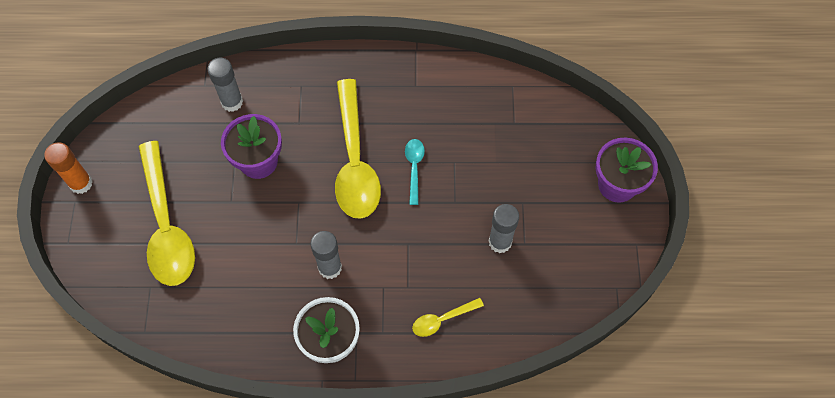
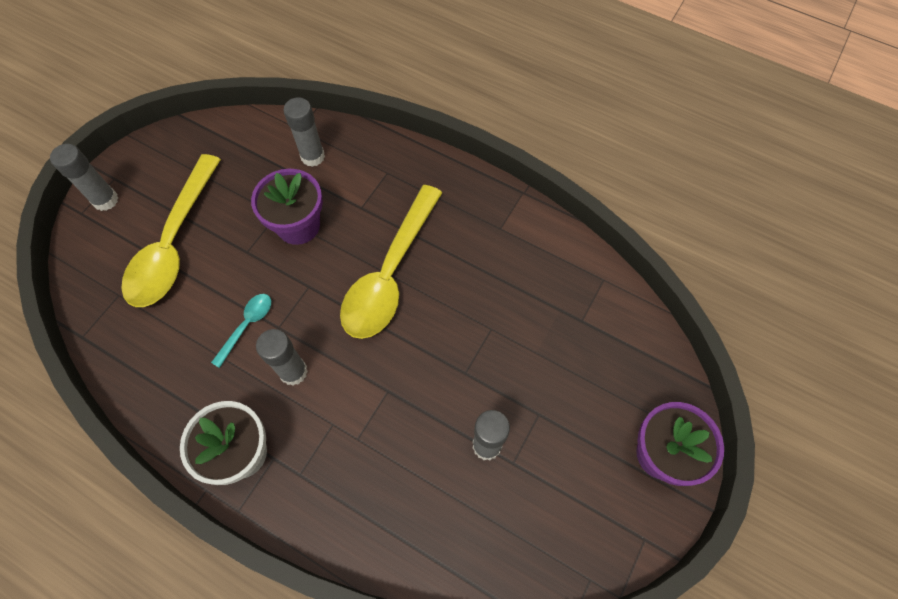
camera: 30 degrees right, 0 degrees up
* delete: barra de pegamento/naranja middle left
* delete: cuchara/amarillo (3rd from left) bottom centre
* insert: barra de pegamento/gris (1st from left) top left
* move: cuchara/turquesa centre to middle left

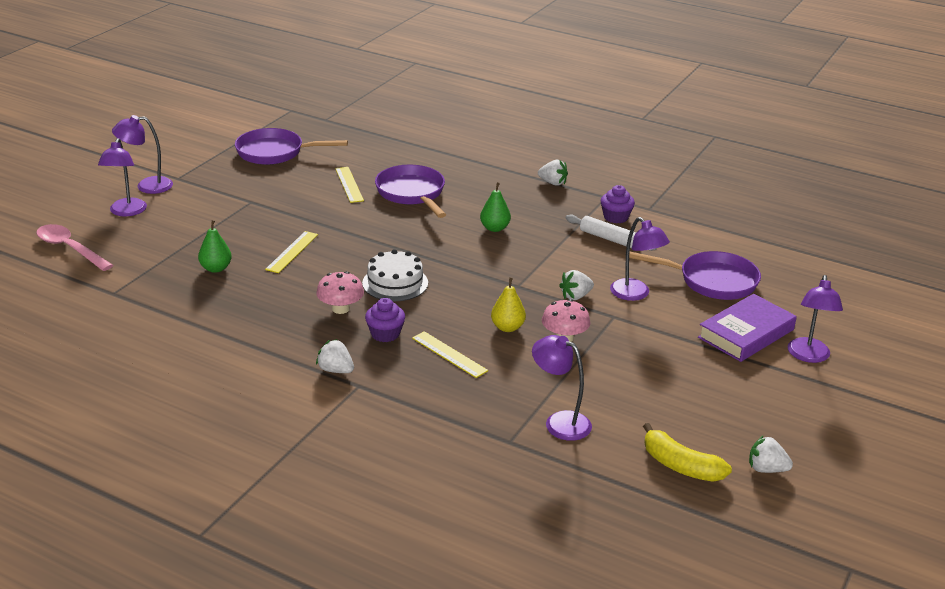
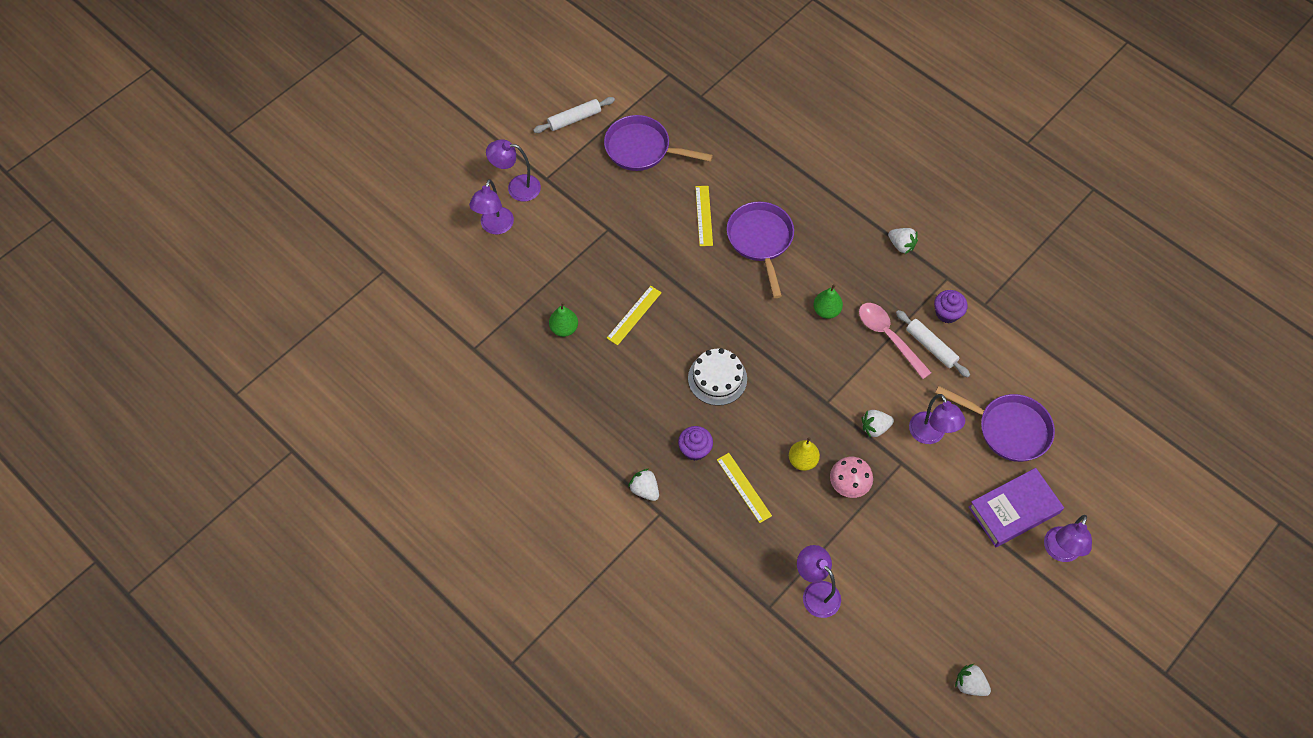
camera: 15 degrees right, 30 degrees up
* delete: seta/rosa (1st from left) centre
* delete: plátano/amarillo bottom right
* insert: rodillo/blanco (1st from left) top centre
* move: cuchara/rosa middle left to middle right

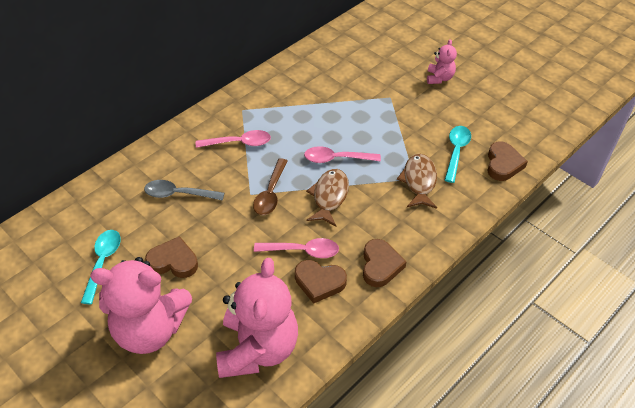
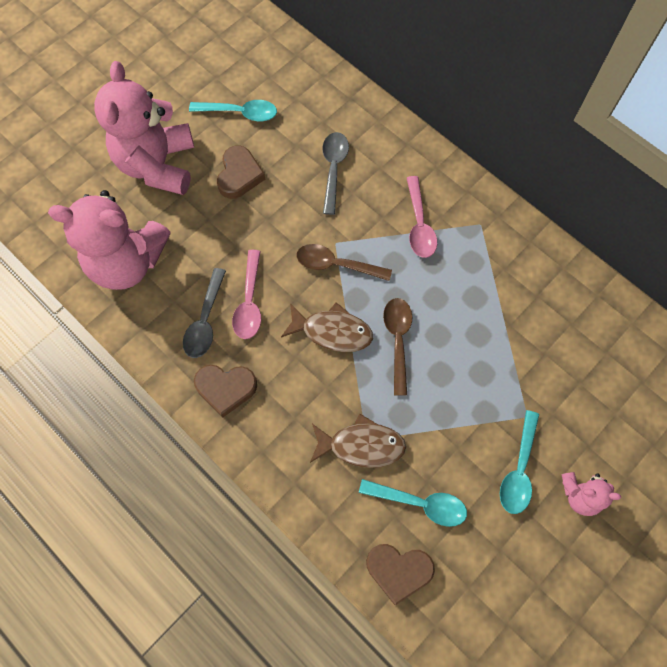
camera: 90 degrees right, 20 degrees up
* insert: cuchara/turquesa (3rd from left) bottom right
* replace: corazón/marrón (2nd from left) bottom centre to cuchara/gris (1st from left) middle left
* recolor: cuchara/rosa (3rd from left) centre to cuchara/marrón (2nd from left) centre

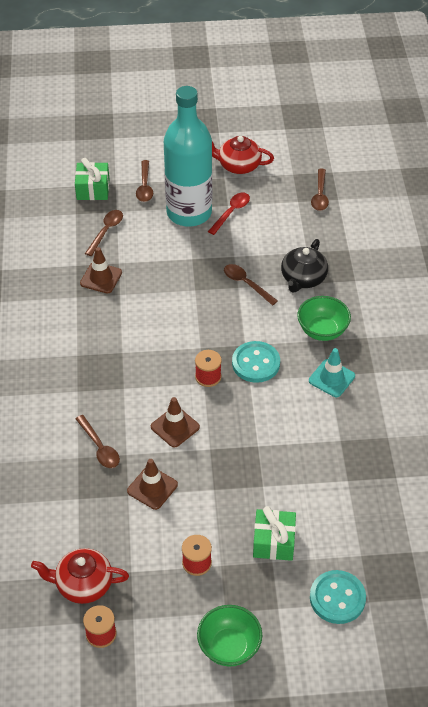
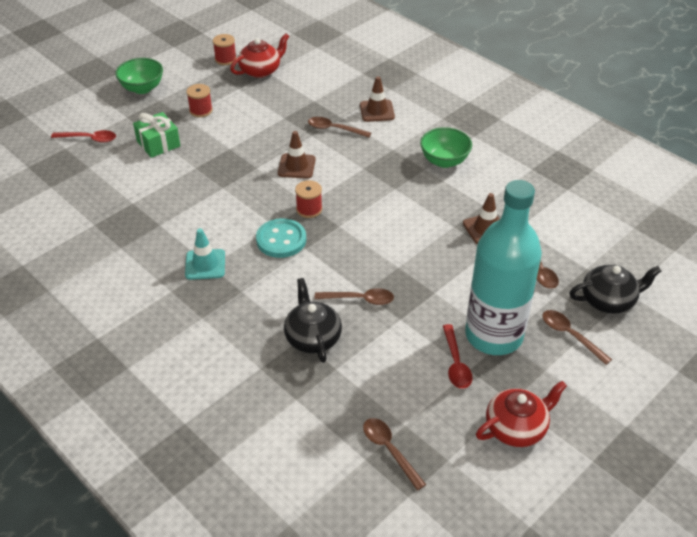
camera: 140 degrees right, 5 degrees down
* move: cono de tráfico/marrón (2nd from left) bottom centre to top centre
* move: cuenco/verde (2nd from left) middle right to top centre
* replace: regalo/verde (1st from left) top left to tetera/negro (2nd from left) middle right
* replace: botón/turquesa (2nd from left) bottom right to cuchara/rojo (1st from left) top left

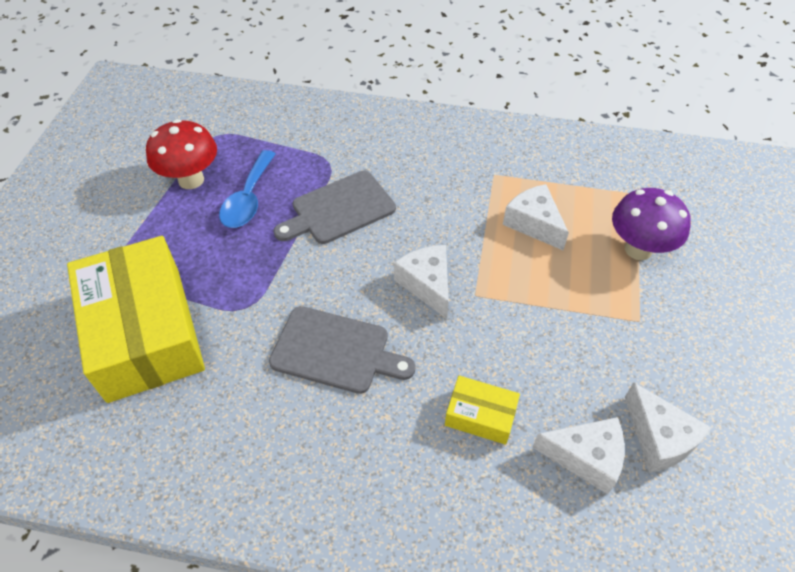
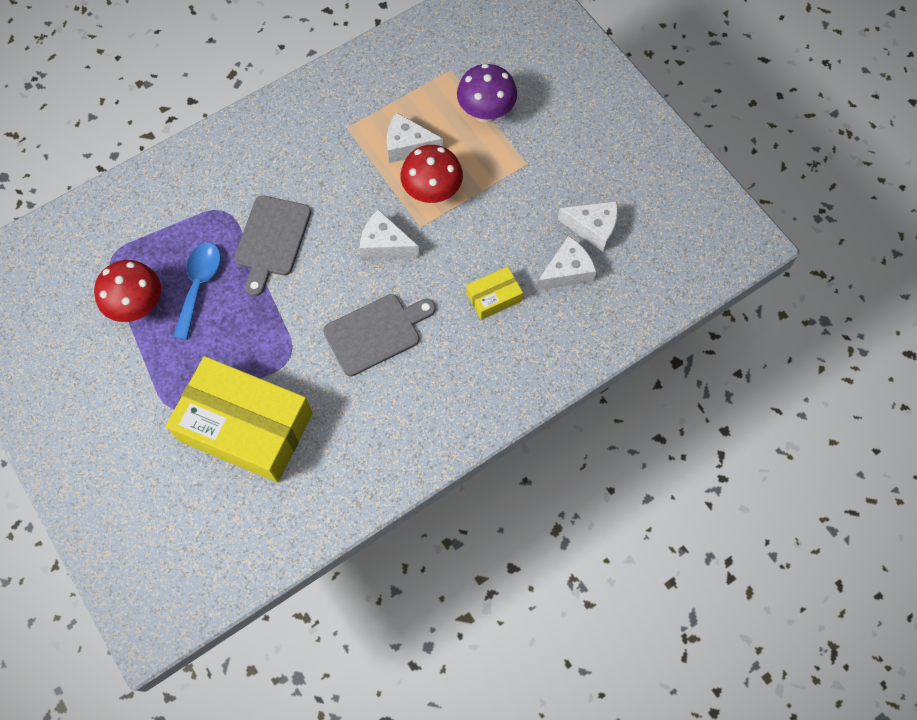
camera: 45 degrees left, 15 degrees up
* insert: seta/rojo (2nd from left) top centre
* rotate: cuchara/azul top left = middle left 135 degrees counterclockwise

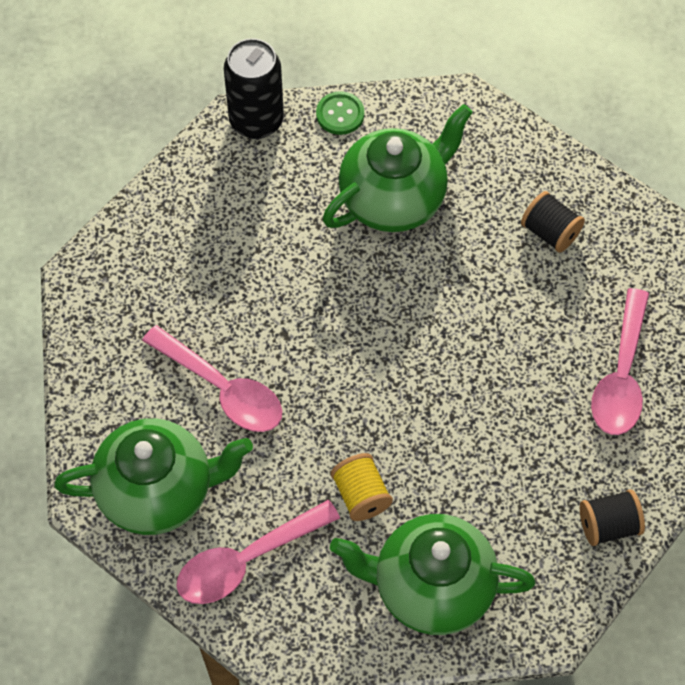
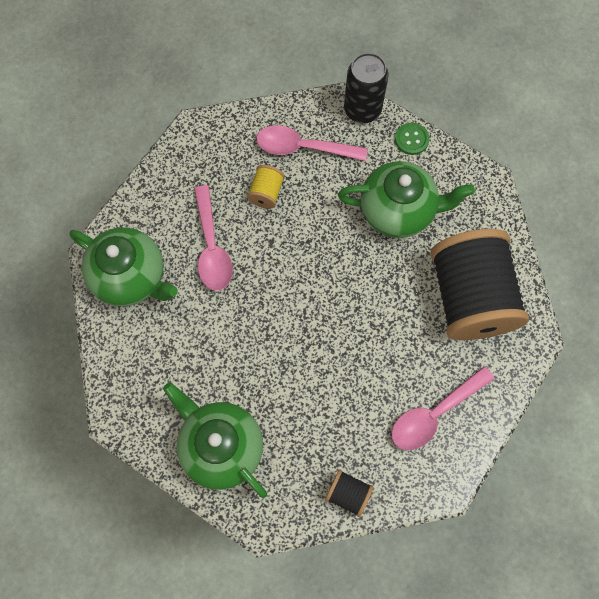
camera: 40 degrees right, 10 degrees up
* move: cuchara/rosa (2nd from left) bottom centre to top centre
* move: carrete/amarillo bottom centre to top centre
* resize: carrete/negro (1st from left in the first image) top right = middle right x2.50

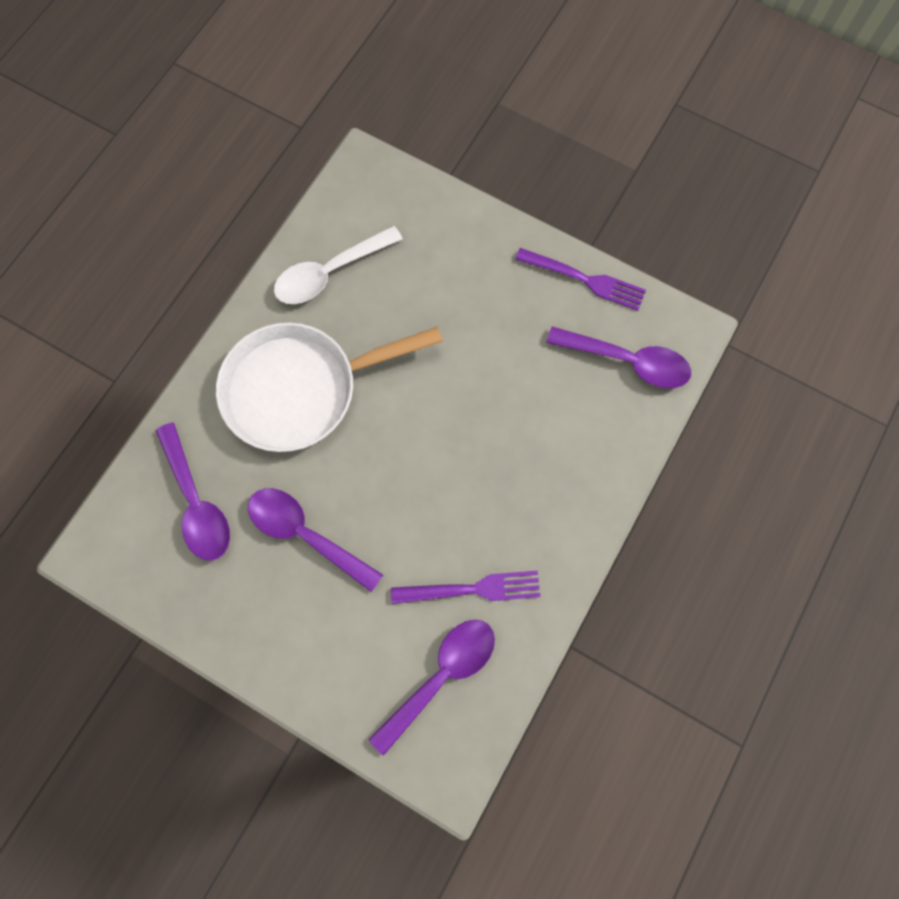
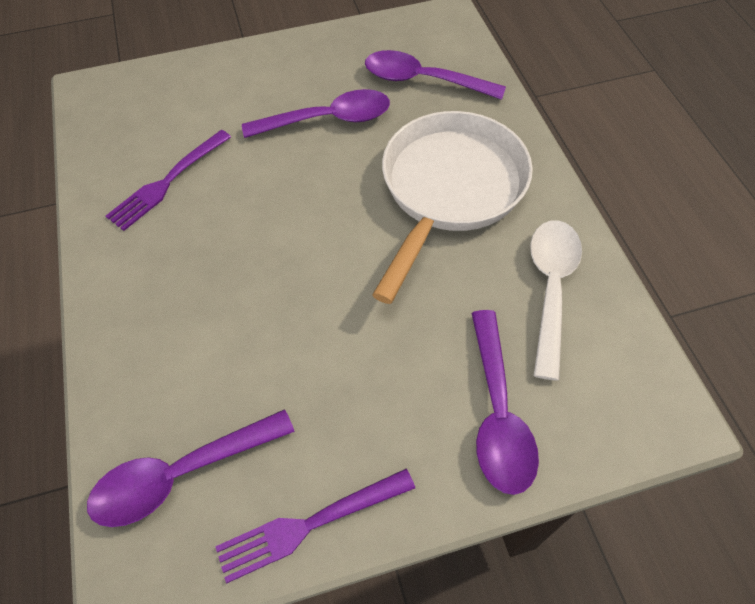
camera: 135 degrees right, 15 degrees down
* move: cuchara/morado (3rd from left in the first image) bottom centre to cuchara/morado (4th from left) middle right

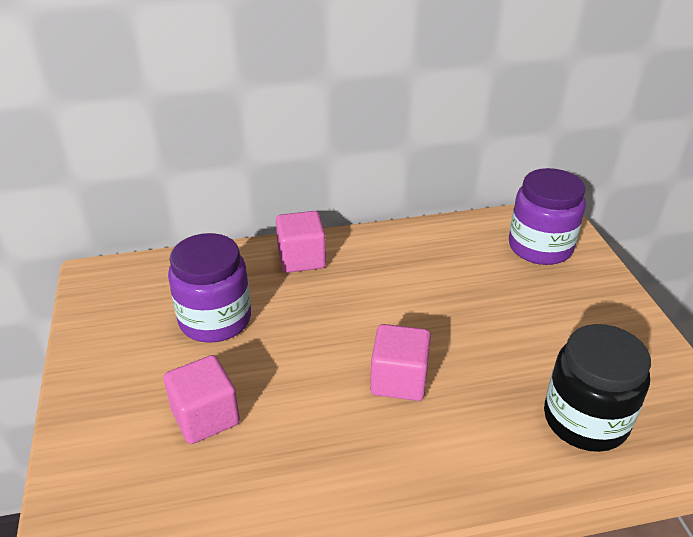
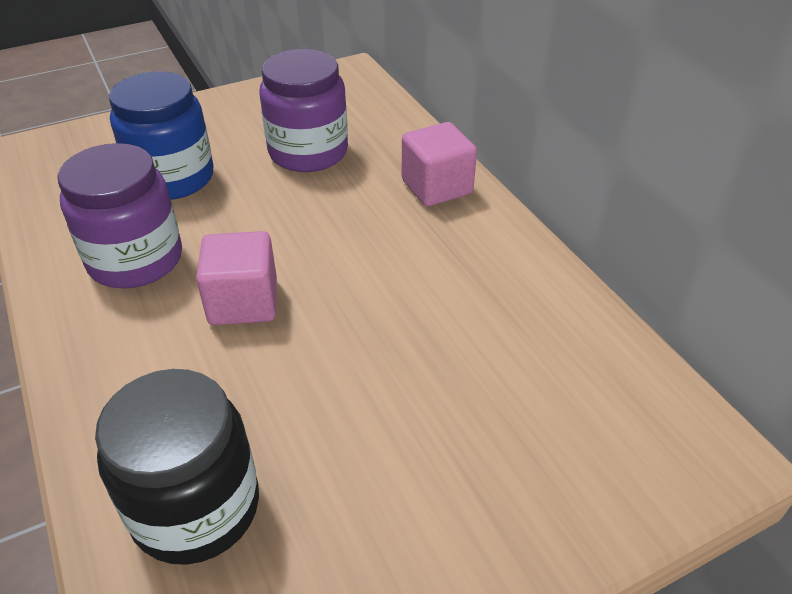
camera: 75 degrees right, 5 degrees up
* move: tarro/morado (2nd from left in the first image) middle right to tarro/morado (1st from left) middle left
* replace: cubo/rosa (1st from left) bottom left to tarro/azul top left

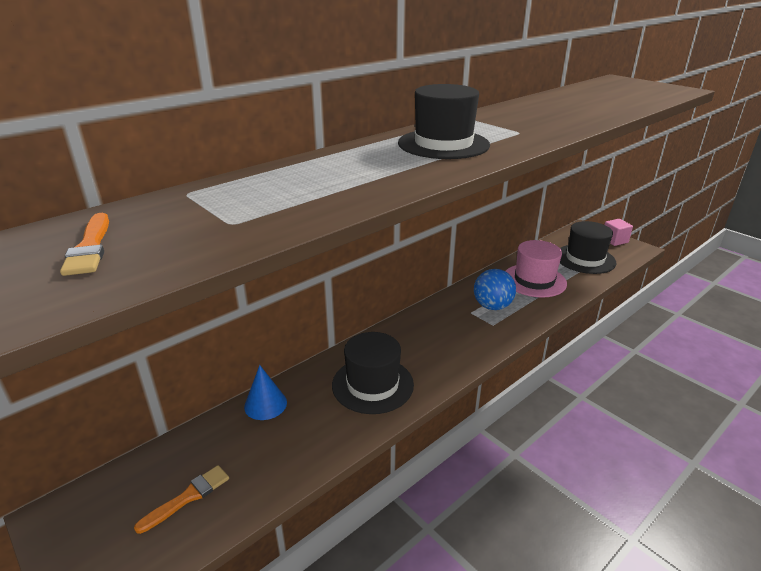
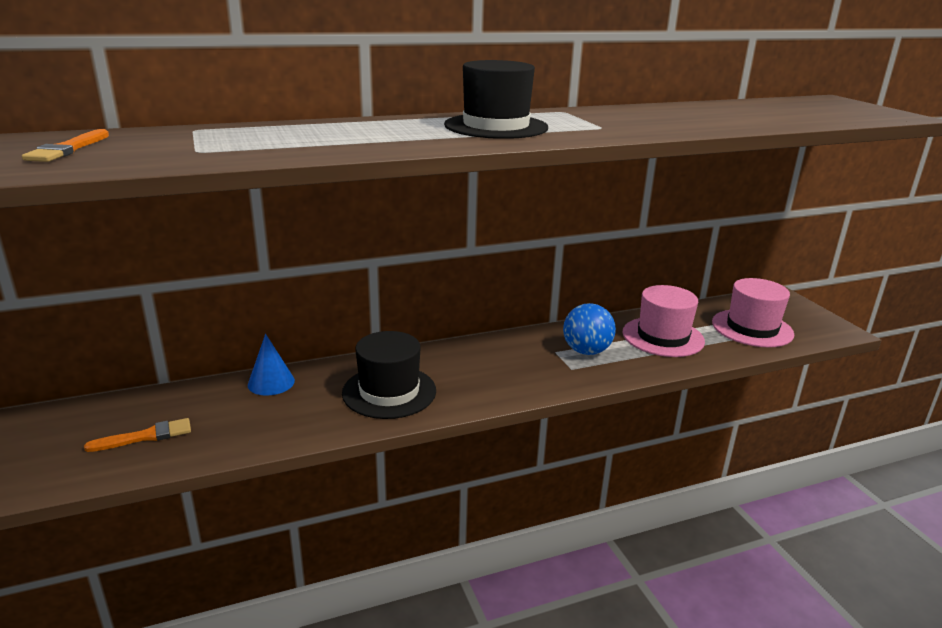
camera: 20 degrees right, 5 degrees down
* delete: cubo/rosa middle right
* recolor: sombrero/negro (3rd from left) middle right to sombrero/rosa (2nd from left) middle right

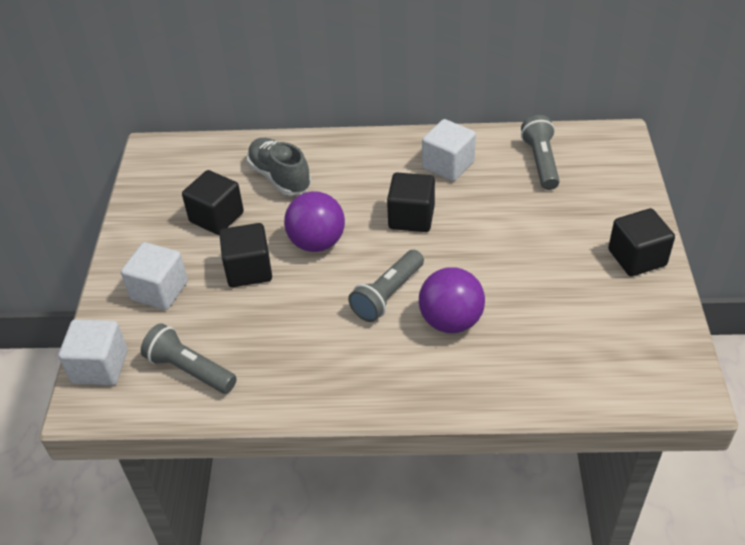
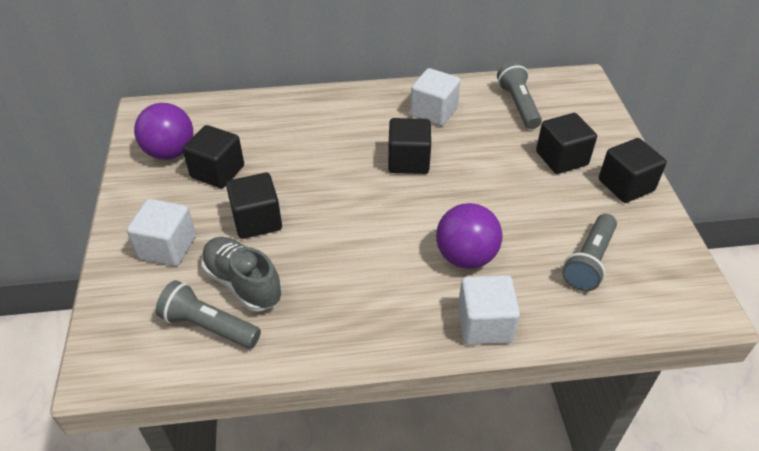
camera: 10 degrees left, 0 degrees up
* insert: cubo/negro (4th from left) top right
* move: cubo/blanco (1st from left in the first image) middle left to cubo/blanco (3rd from left) bottom centre
* move: zapato/gris top centre to middle left
* move: pelota/morado (1st from left) centre to top left
* move: lámpara de mano/gris (2nd from left in the first image) centre to lámpara de mano/gris (3rd from left) middle right

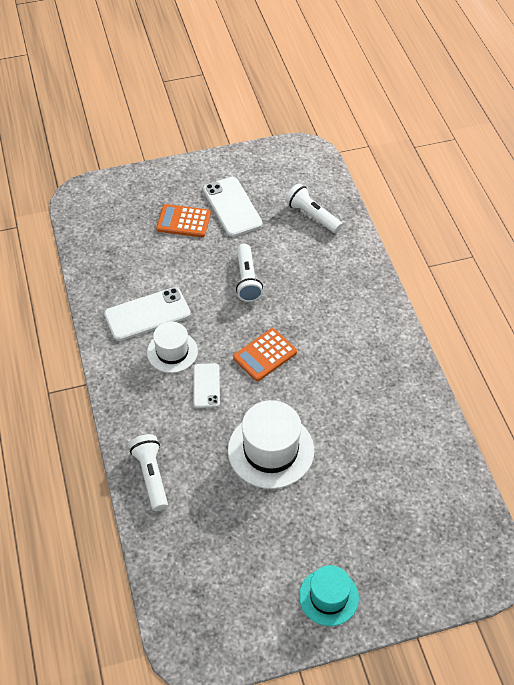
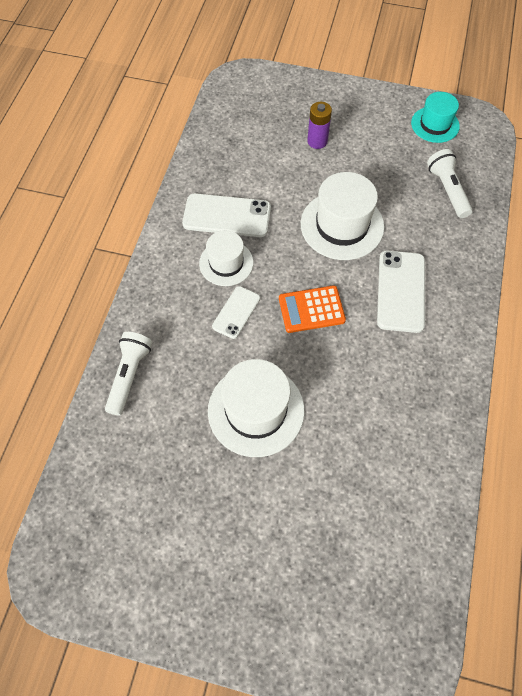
camera: 30 degrees right, 10 degrees up
* move: móvil/blanco (3rd from left) top centre to middle right
* move: sombrero/turquesa bottom centre to top right
* replace: calculadora/naranja (1st from left) top centre to pila/morado top centre
* replace: lámpara de mano/blanco (2nd from left) centre to sombrero/blanco (3rd from left) top centre

